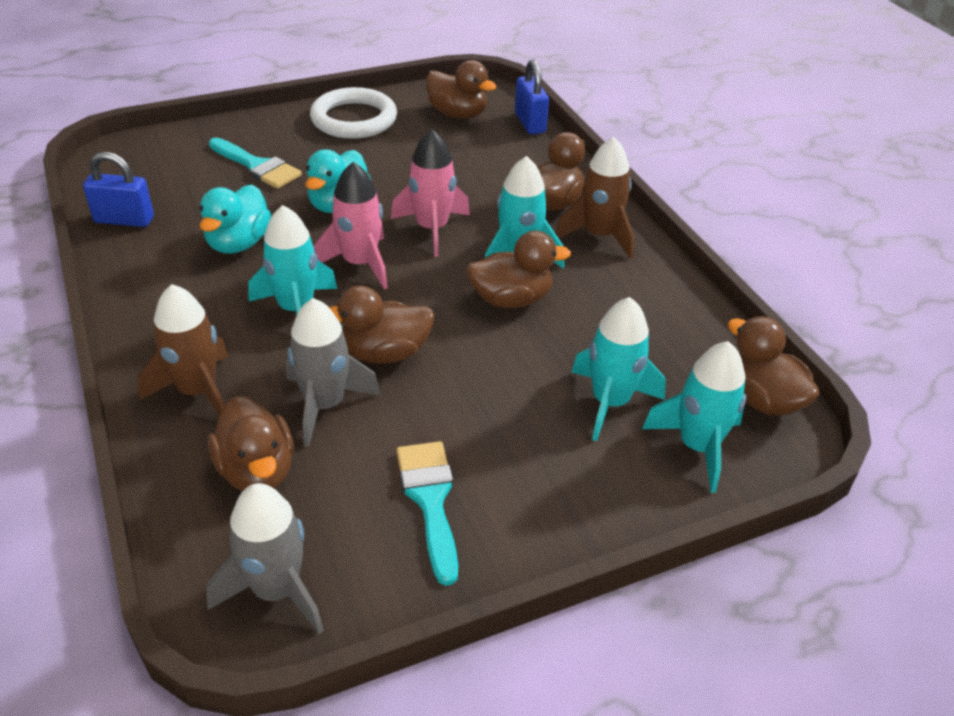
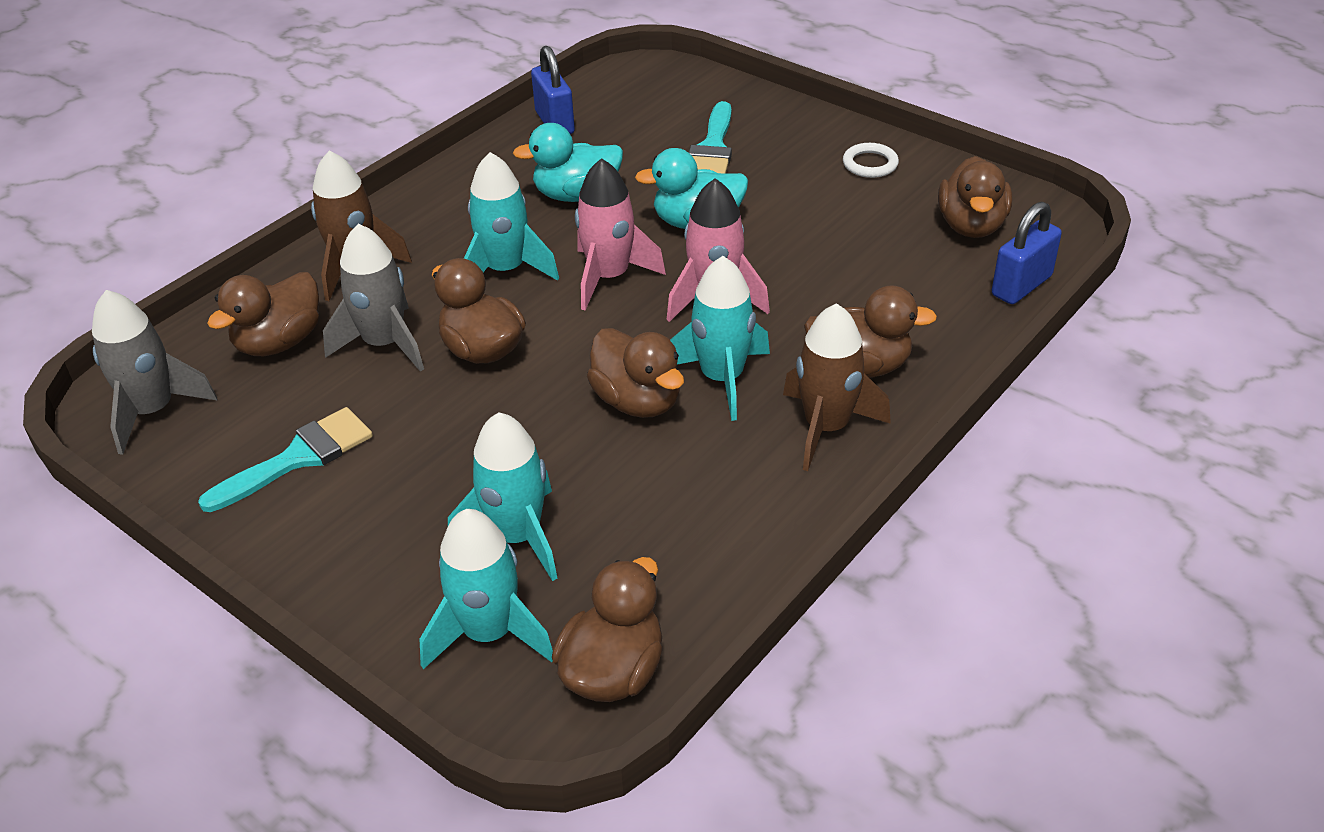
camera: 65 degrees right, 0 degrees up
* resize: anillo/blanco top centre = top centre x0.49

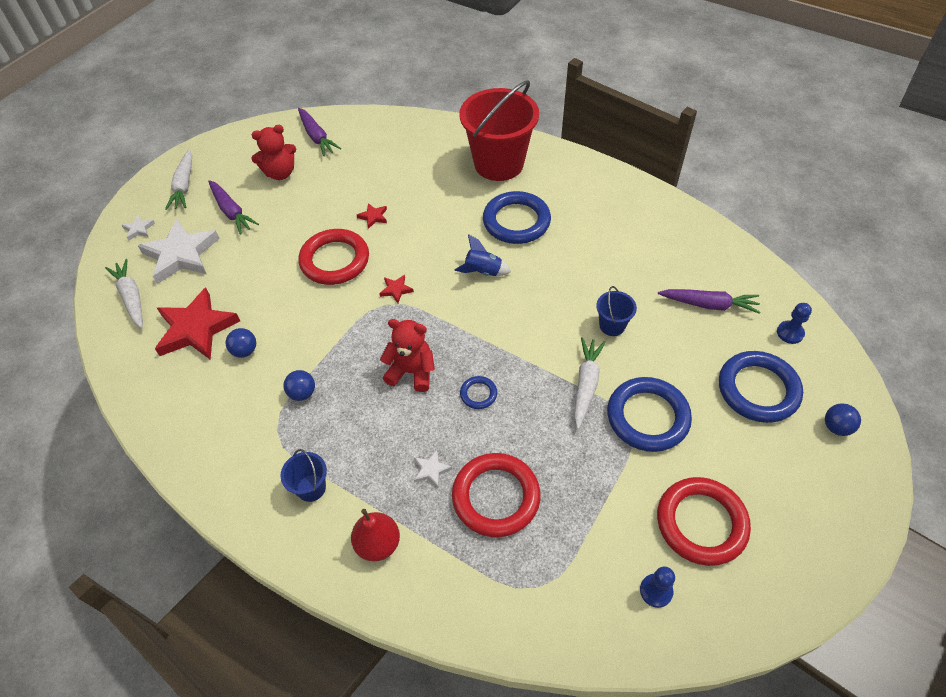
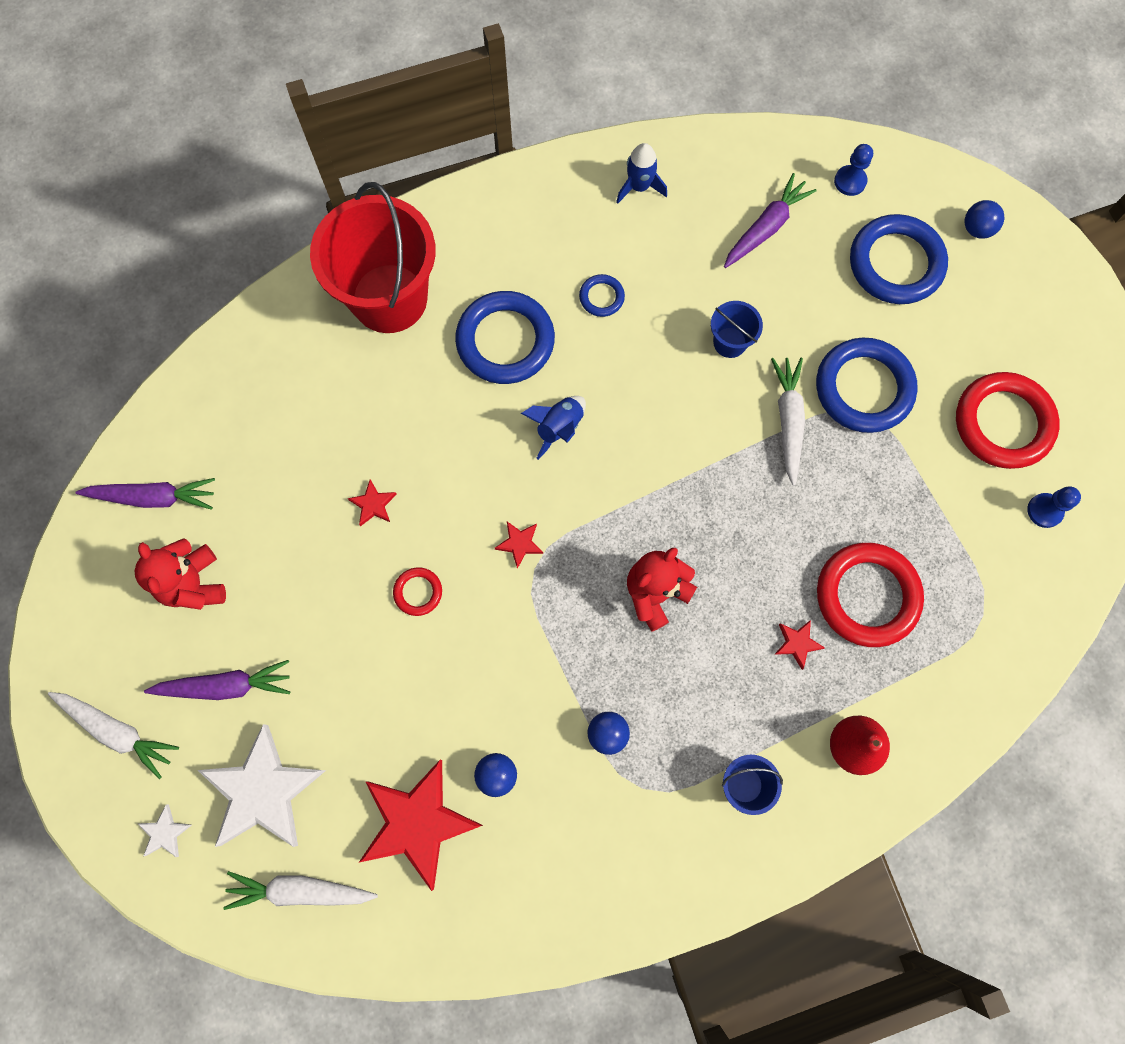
camera: 60 degrees left, 20 degrees up
* insert: cohete/azul (2nd from left) top centre
* move: anillo/azul (1st from left in the first image) centre to anillo/azul (2nd from left) top centre
* recolor: estrella/blanco (3rd from left) bottom centre to estrella/rojo (4th from left) middle right
* rotate: osito/rojo (1st from left) top left = middle left 150 degrees clockwise
* rotate: zanahoria/blanco (3rd from left) centre = middle right 45 degrees clockwise
* resize: anillo/rojo (1st from left) centre = centre x0.47

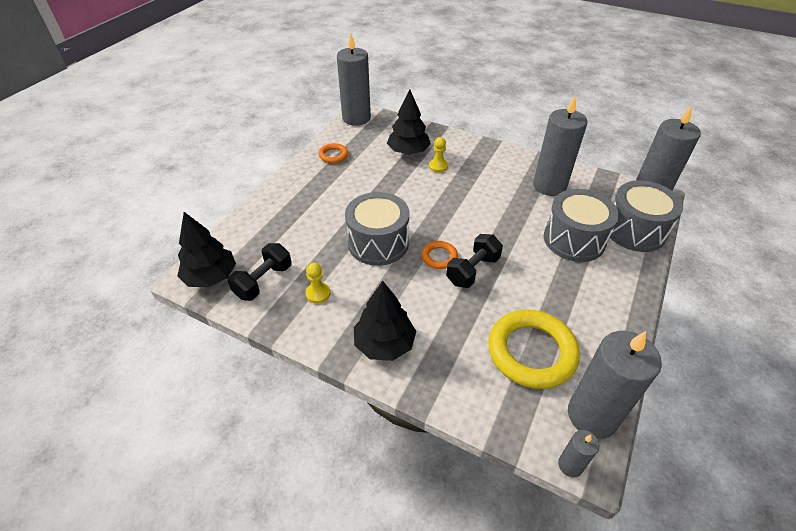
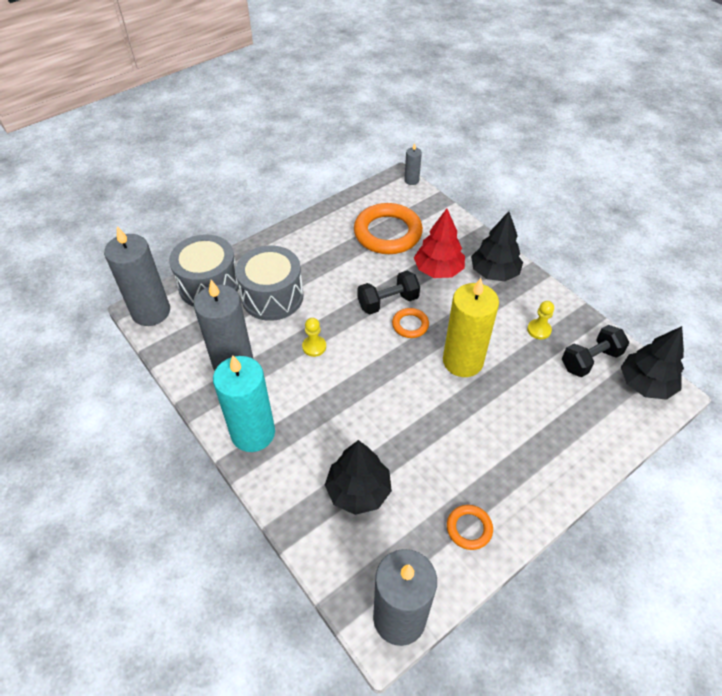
camera: 155 degrees left, 5 degrees up
* delete: vela/gris (4th from left) bottom right
* insert: vela/turquesa centre
* insert: árbol/rojo centre
* move: peón/amarillo (2nd from left in the first image) top centre to peón/amarillo (1st from left) centre
* replace: tambor/gris (1st from left) centre to vela/amarillo centre
* recolor: anillo/amarillo middle right to anillo/naranja (1st from left) top centre

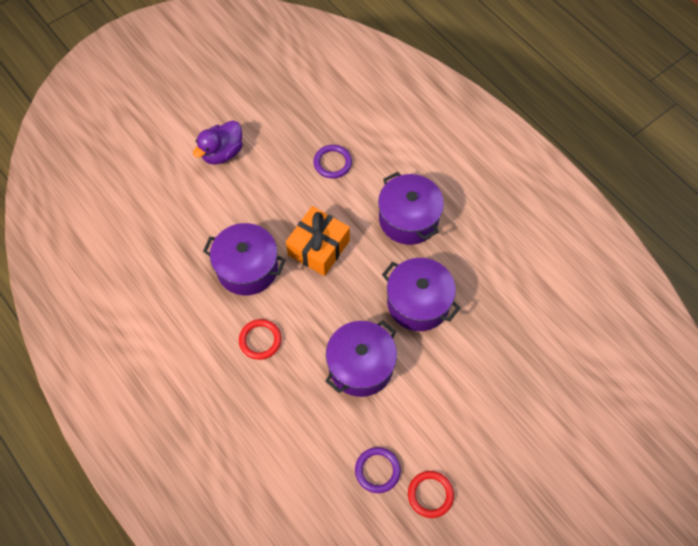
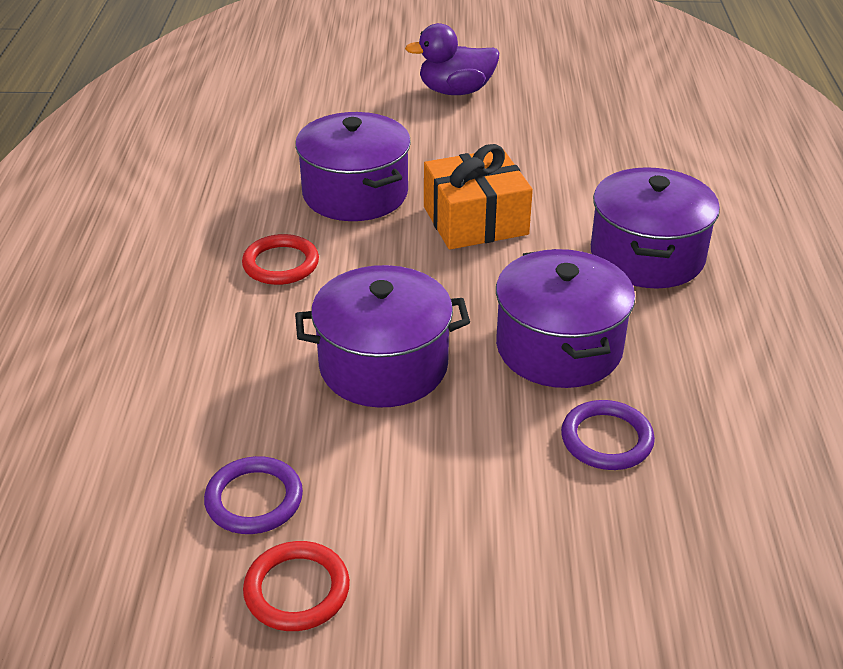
camera: 40 degrees right, 25 degrees down
* move: anillo/morado (1st from left in the first image) top centre to anillo/morado (2nd from left) middle right

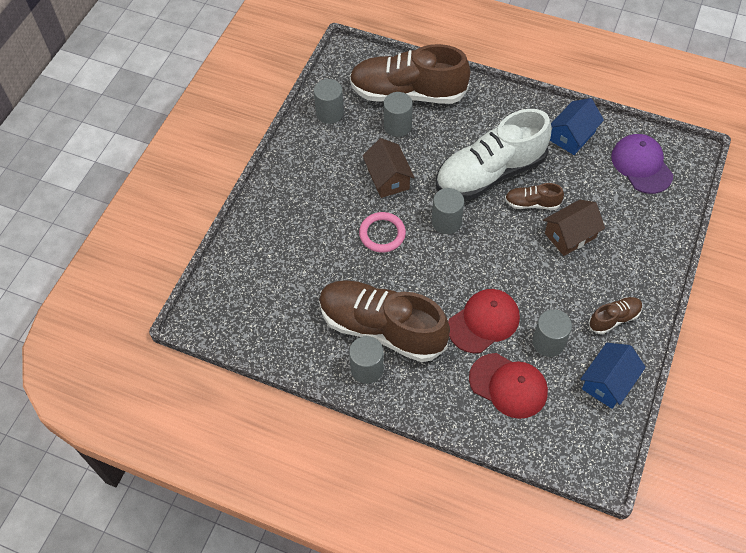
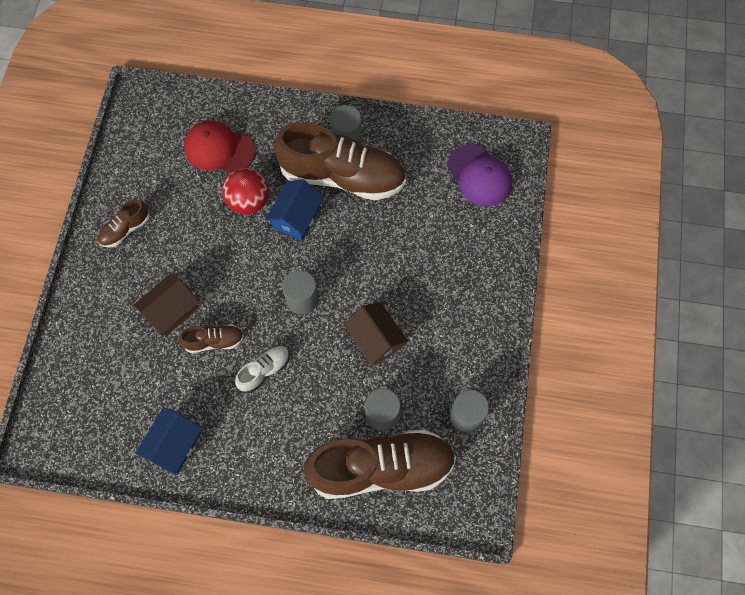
camera: 165 degrees right, 10 degrees up
* delete: anillo/rosa centre
* delete: cilindro/gris (5th from left) middle right
* move: casa/azul (2nd from left) bottom right to centre
* move: gorra/morado top right to top centre
* replace: gorra/rojo (1st from left) centre to pelota/rojo top left
* resize: zapato/blanco top centre = centre x0.44

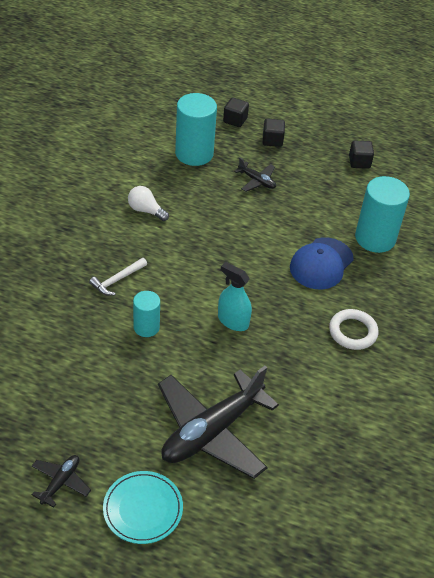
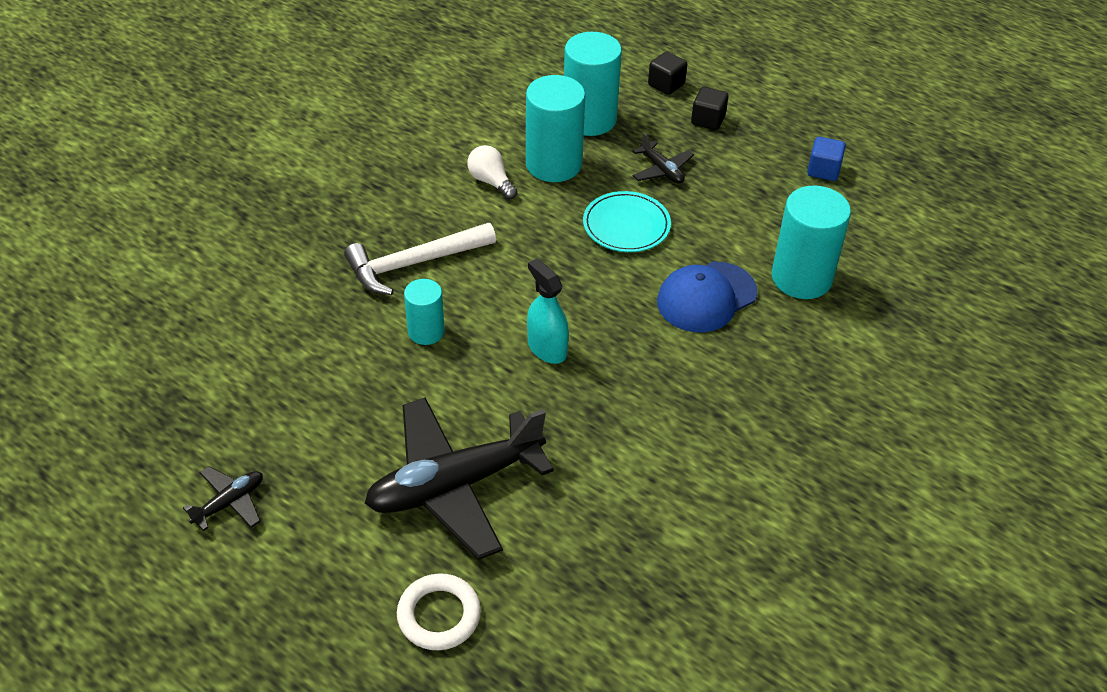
camera: 20 degrees right, 0 degrees up
* insert: cilindro/turquesa (2nd from left) top centre
* move: plato/turquesa bottom left to top centre
* move: anillo/blanco middle right to bottom centre
* recolor: cubo/negro (3rd from left) top right to cubo/azul top right
* resize: martillo/blanco middle left = centre x1.75

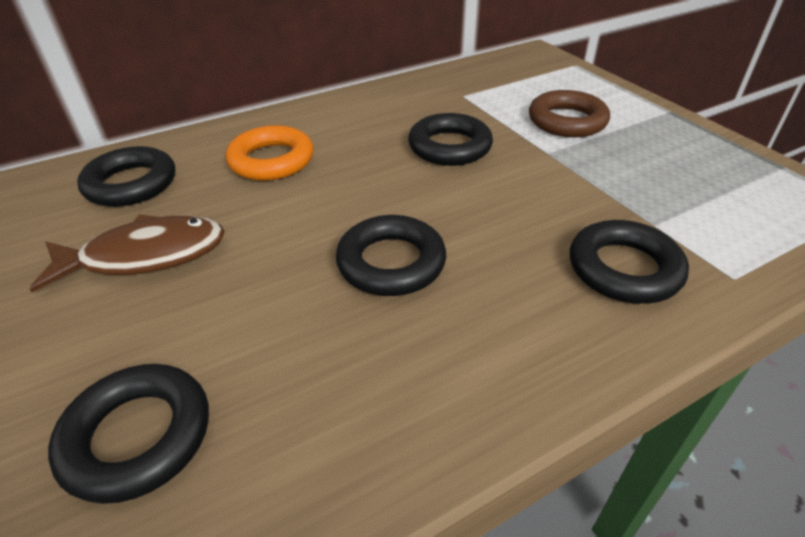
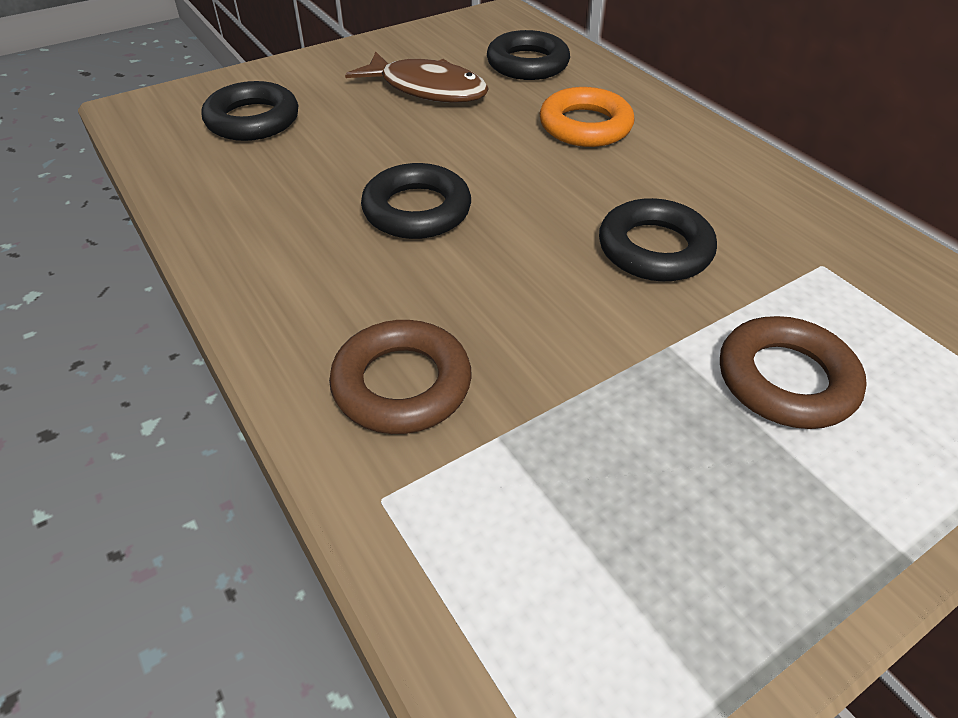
camera: 85 degrees right, 5 degrees up
* recolor: anillo/negro (5th from left) middle right to anillo/marrón (1st from left) centre
* rotate: pez/marrón middle left = top centre 45 degrees counterclockwise

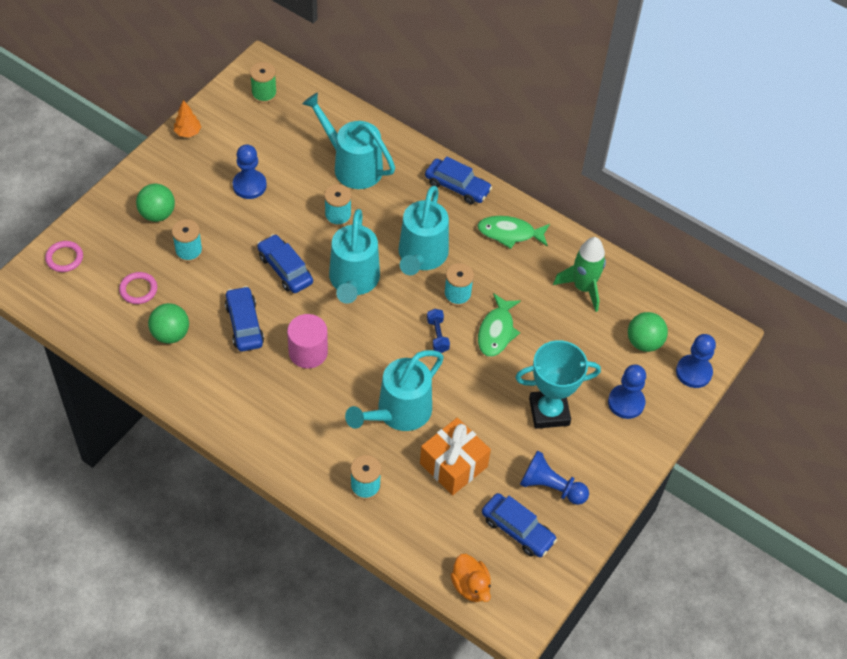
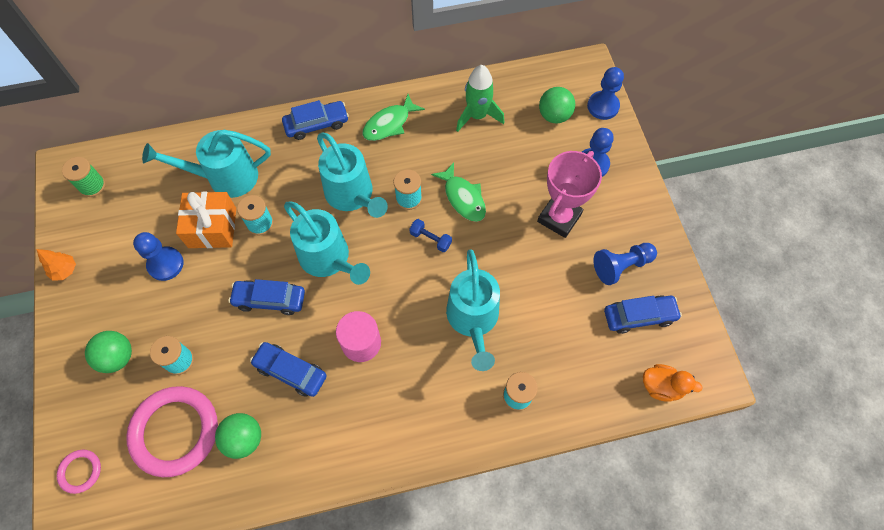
camera: 45 degrees left, 10 degrees up
* move: regalo/naranja bottom centre to middle left
* recolor: trofeo/turquesa centre to trofeo/rosa centre
* resize: anillo/rosa (2nd from left) middle left = bottom left x2.14

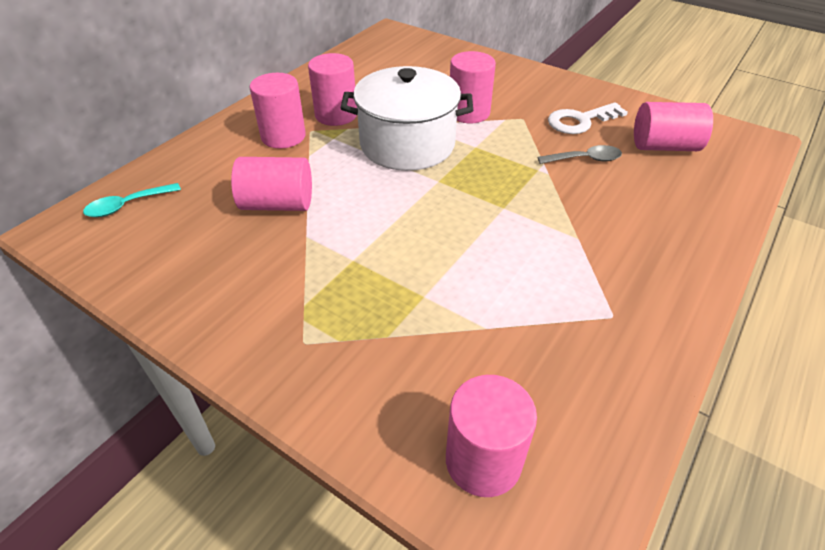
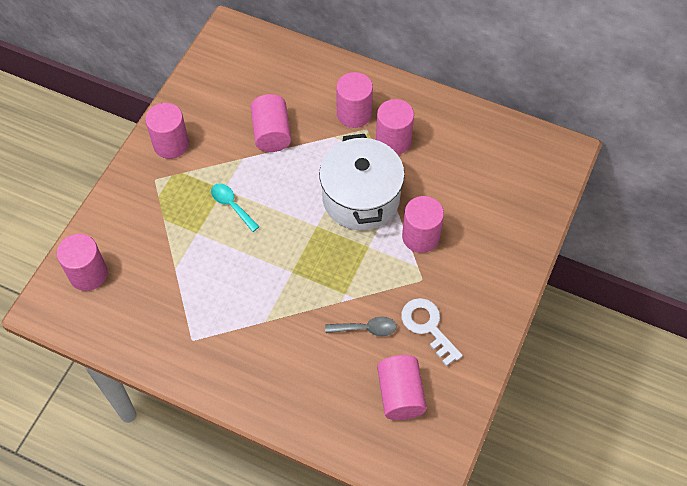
camera: 80 degrees right, 15 degrees up
* insert: cilindro/rosa (2nd from left) top left
* move: cuchara/turquesa middle left to centre
* rotate: cuchara/gris top right = bottom centre 75 degrees counterclockwise

